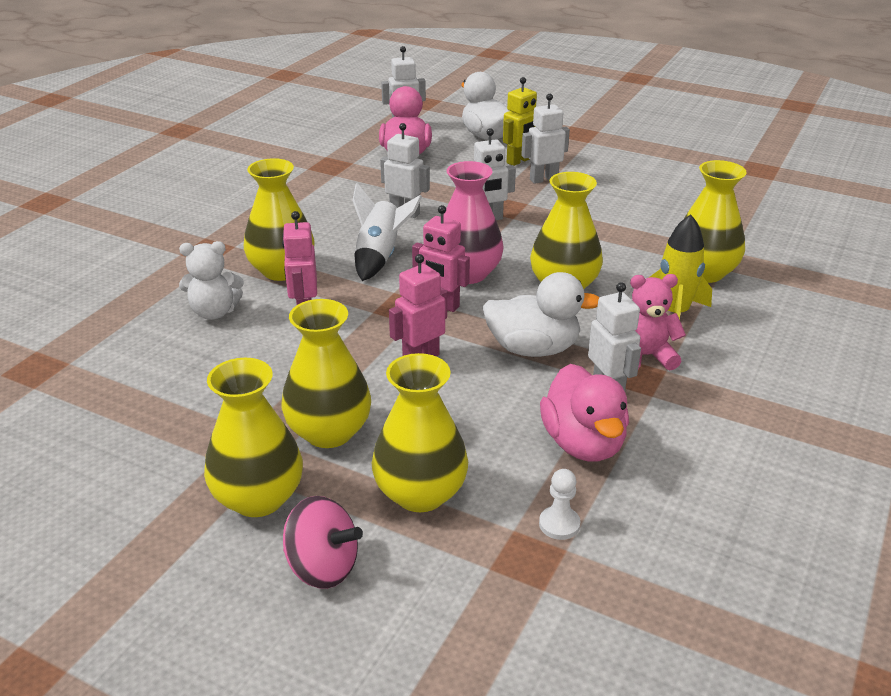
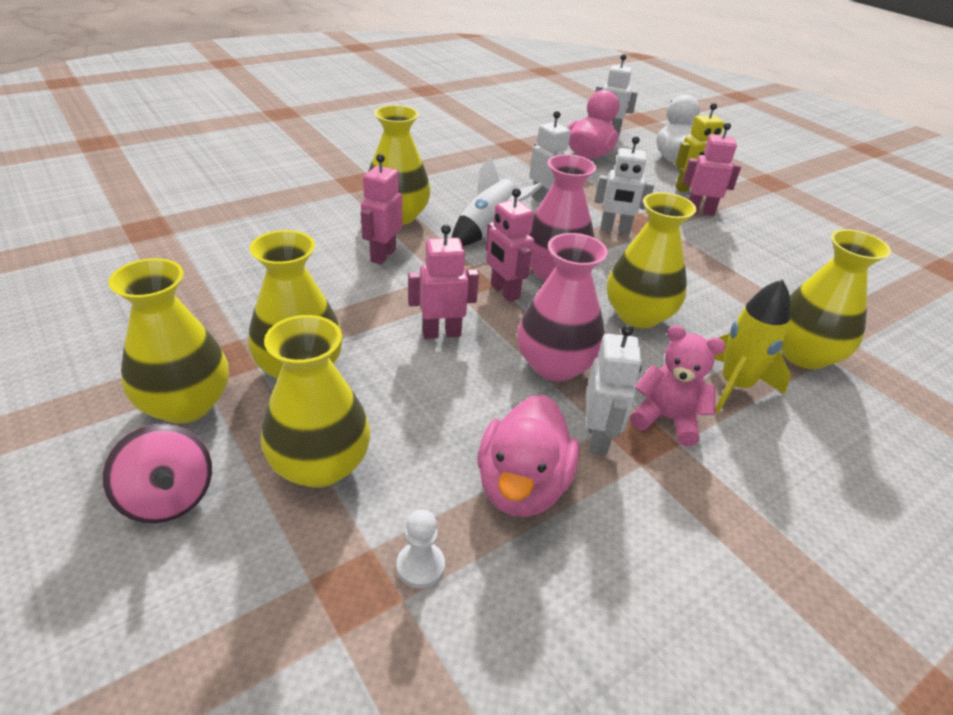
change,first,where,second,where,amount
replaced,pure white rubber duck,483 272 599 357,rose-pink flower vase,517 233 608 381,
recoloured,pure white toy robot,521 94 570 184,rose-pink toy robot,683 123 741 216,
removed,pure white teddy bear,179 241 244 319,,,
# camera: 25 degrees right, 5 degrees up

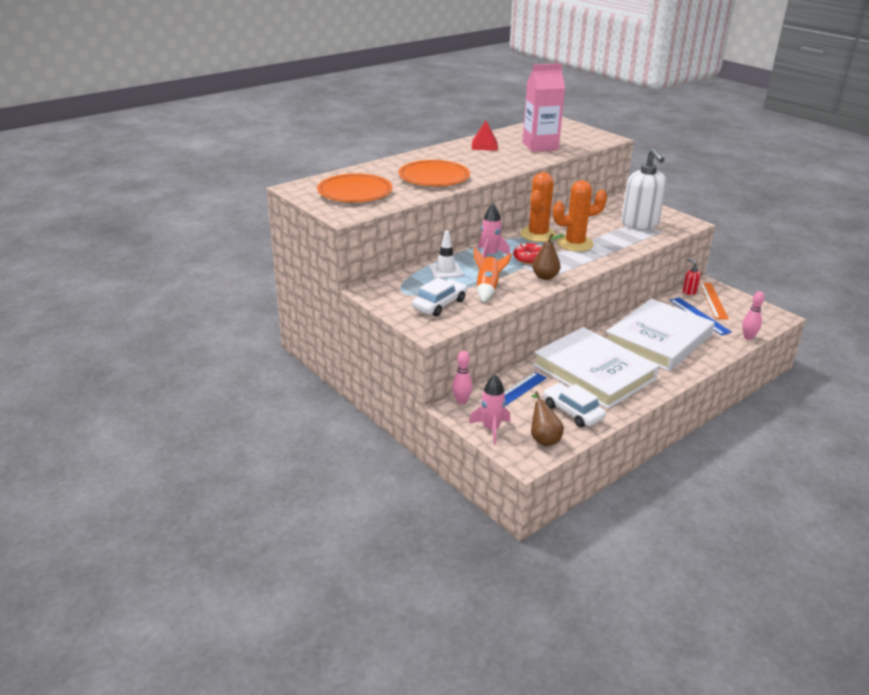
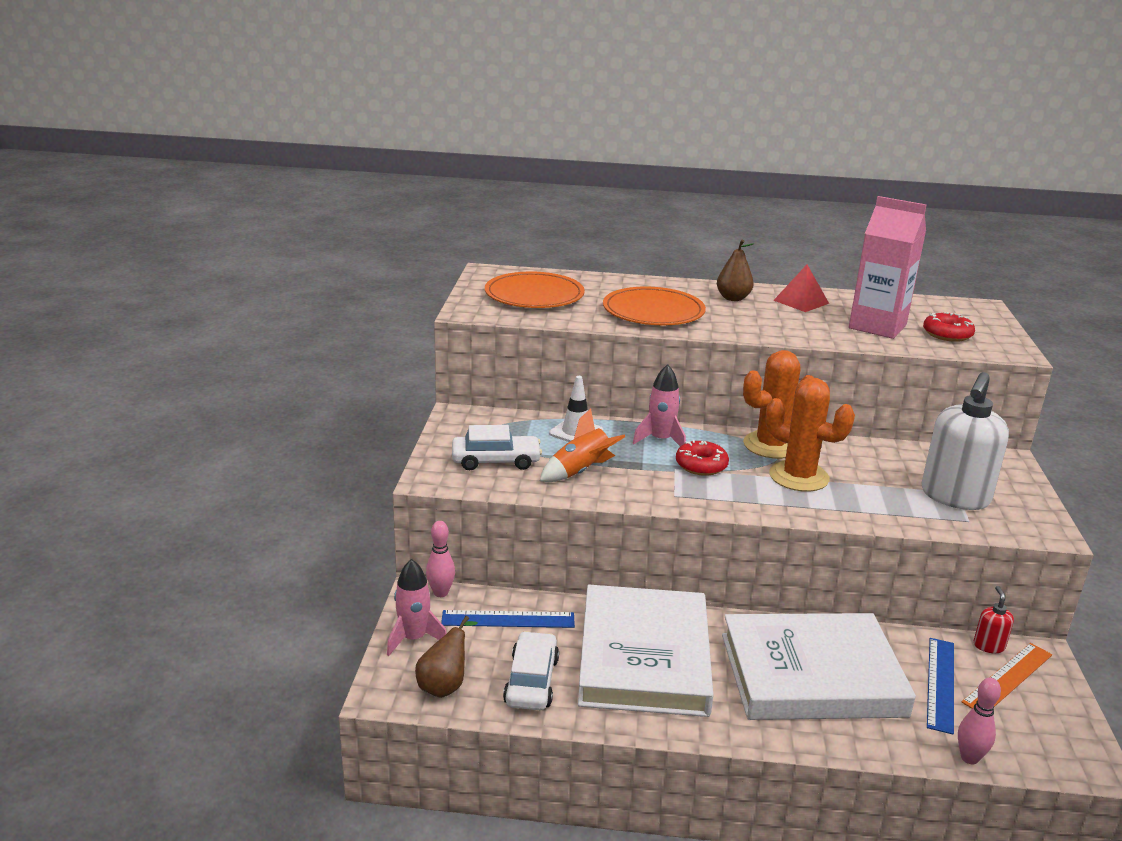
change,first,where,second,where,amount
moved,dark brown pear fruit,532 234 564 280,,717 240 755 301,
added,,,crimson glazed donut,923 312 975 342,
# camera: 45 degrees right, 5 degrees down

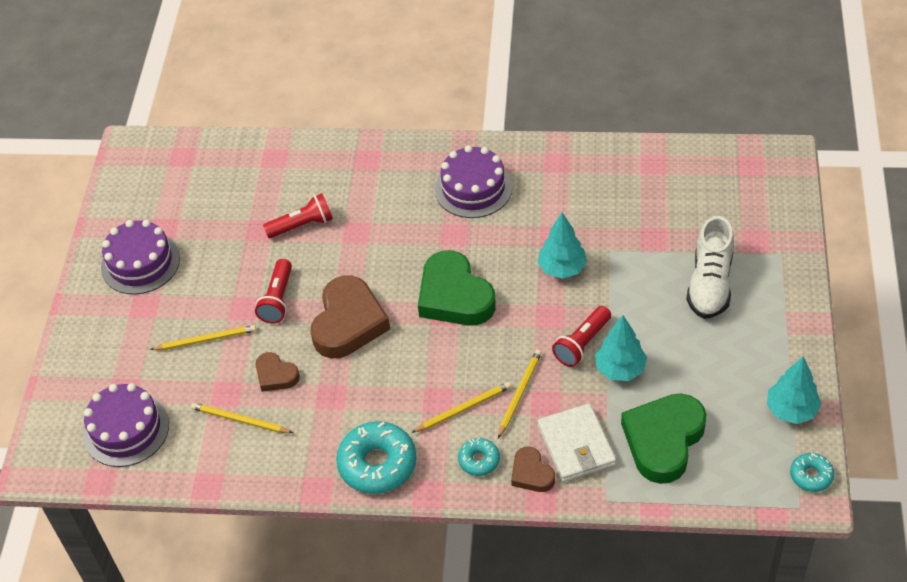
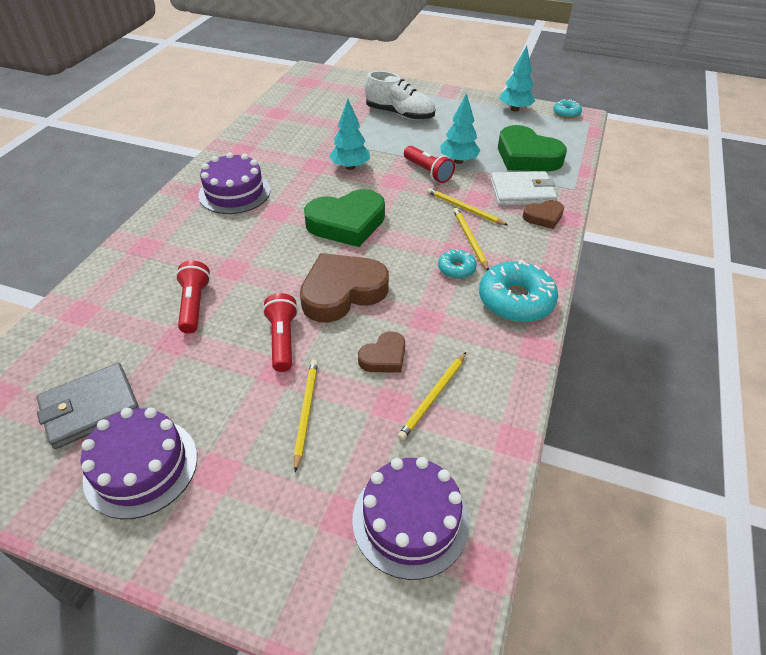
change,first,where,second,where,amount
added,,,ash-grey wallet,37 363 139 449,
turned,crimson flashlight,255 259 292 323,,263 293 298 372,120 degrees counterclockwise
turned,dark brown heart,310 276 390 358,,300 253 389 323,60 degrees counterclockwise
moved,aqua glazed donut,458 438 500 476,,438 250 477 279,
# camera: 80 degrees left, 5 degrees down

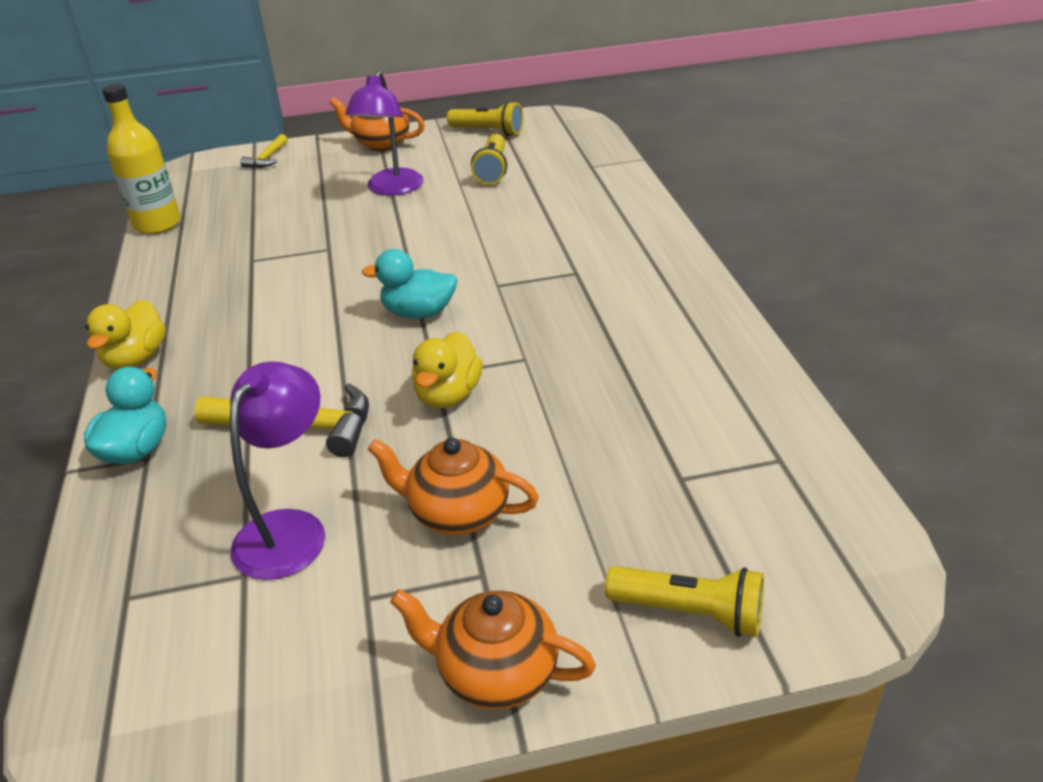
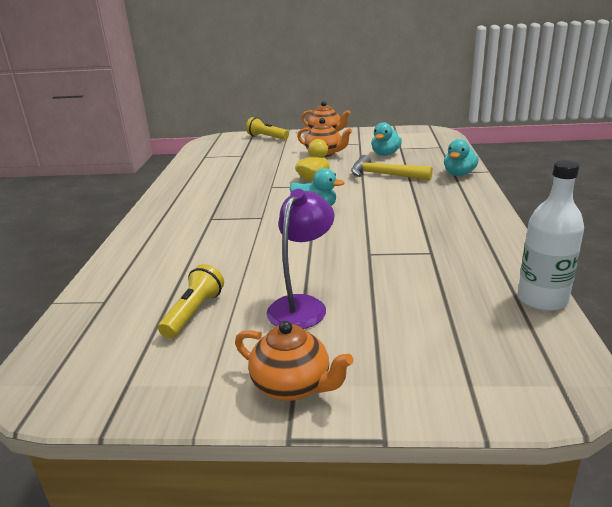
change,first,where,second,where,amount
replaced,royal purple lamp,230 361 325 580,aqua rubber duck,371 122 402 156,
recoloured,bright yellow drink bottle,102 84 181 234,pure white drink bottle,518 160 584 311,
removed,bright yellow rubber duck,85 299 166 369,,,
removed,bright yellow carpenter's hammer,240 134 288 168,,,
removed,bright yellow flashlight,447 101 523 136,,,
# camera: 165 degrees left, 10 degrees down

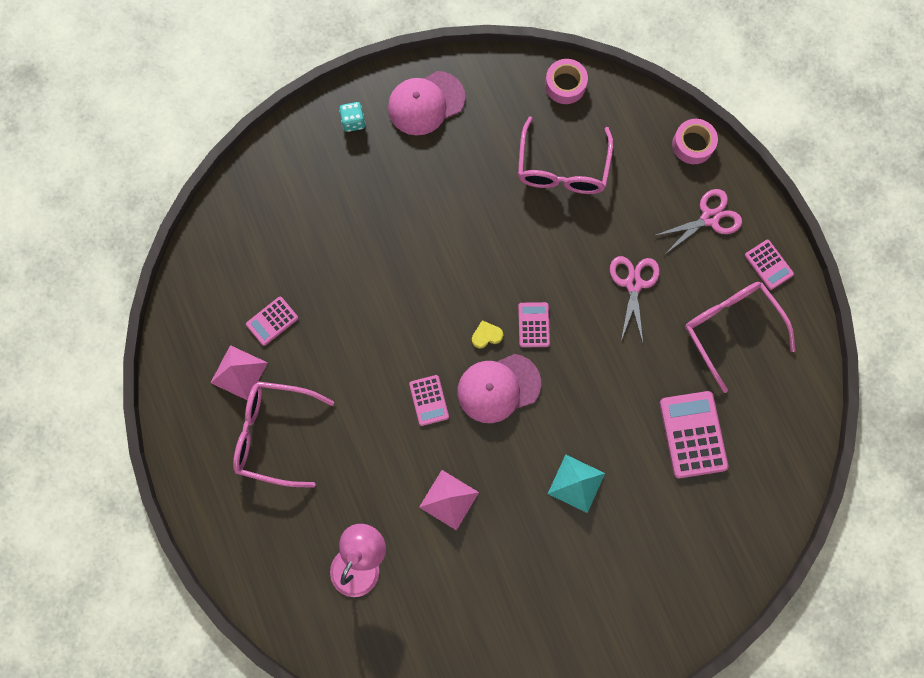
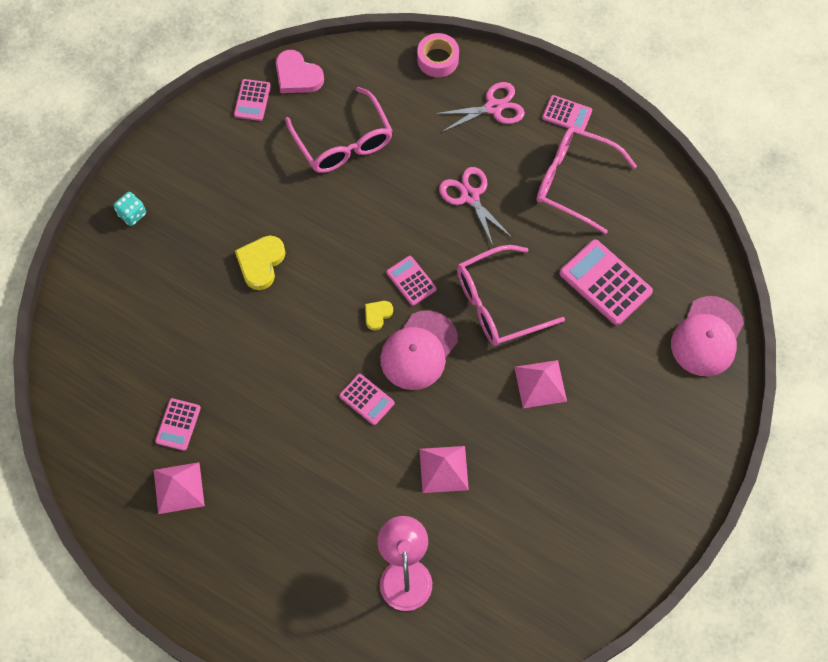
change,first,where,second,where,amount
added,,,rose-pink calculator,234 79 271 121,
added,,,bright yellow heart,235 236 286 290,
replaced,rose-pink tape,545 59 588 104,rose-pink heart,276 50 324 93,
turned,rose-pink pair of scissors,654 189 742 255,,434 82 525 132,45 degrees clockwise
moved,rose-pink eyeglasses,233 381 334 488,,457 245 565 346,
recoloured,aqua pyramid,548 454 605 513,rose-pink pyramid,514 360 567 408,
moved,rose-pink cap,388 71 465 136,,671 296 744 376,
# camera: 35 degrees left, 10 degrees down

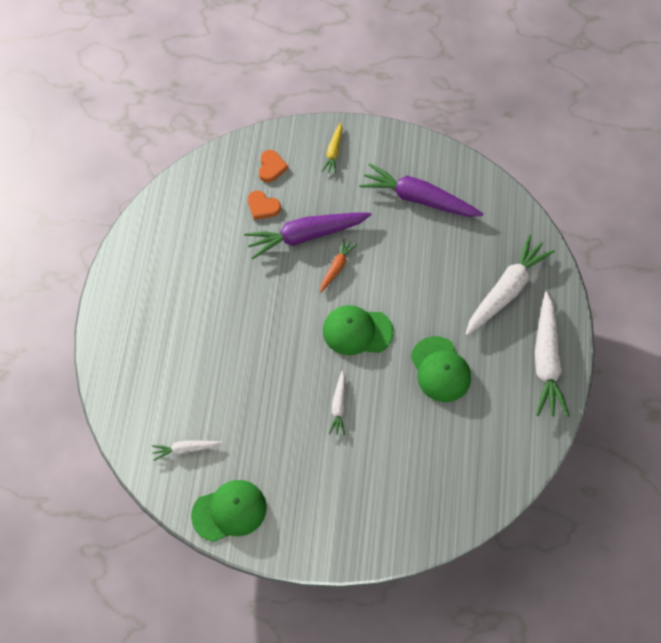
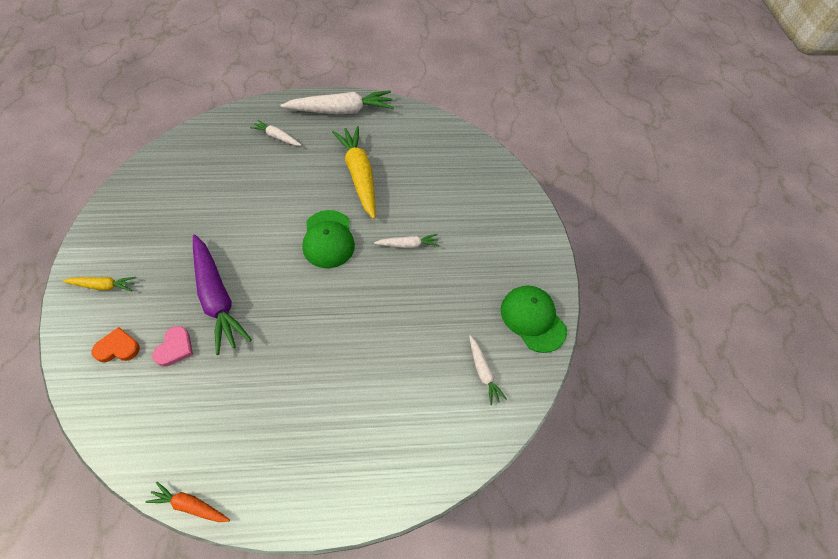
change,first,where,second,where,amount
moved,orange-coloured toy carrot,320 239 357 292,,145 482 230 522,
recoloured,orange-coloured heart,248 191 281 220,rose-pink heart,153 326 193 367,
resized,pure white toy carrot,466 235 555 336,,250 120 302 146,x0.50
replaced,green cap,411 336 471 402,bright yellow toy carrot,332 126 375 219,
removed,royal purple toy carrot,359 163 484 217,,,
# camera: 105 degrees left, 5 degrees down

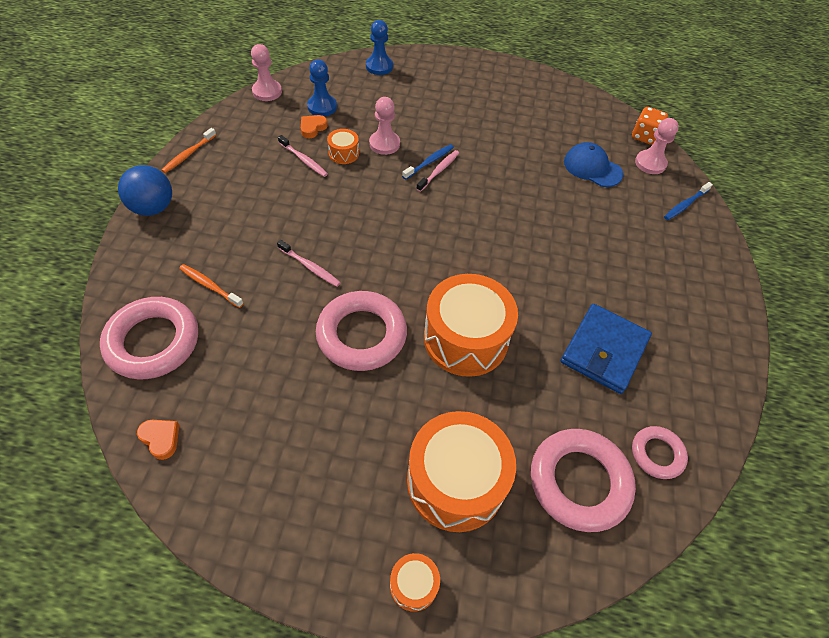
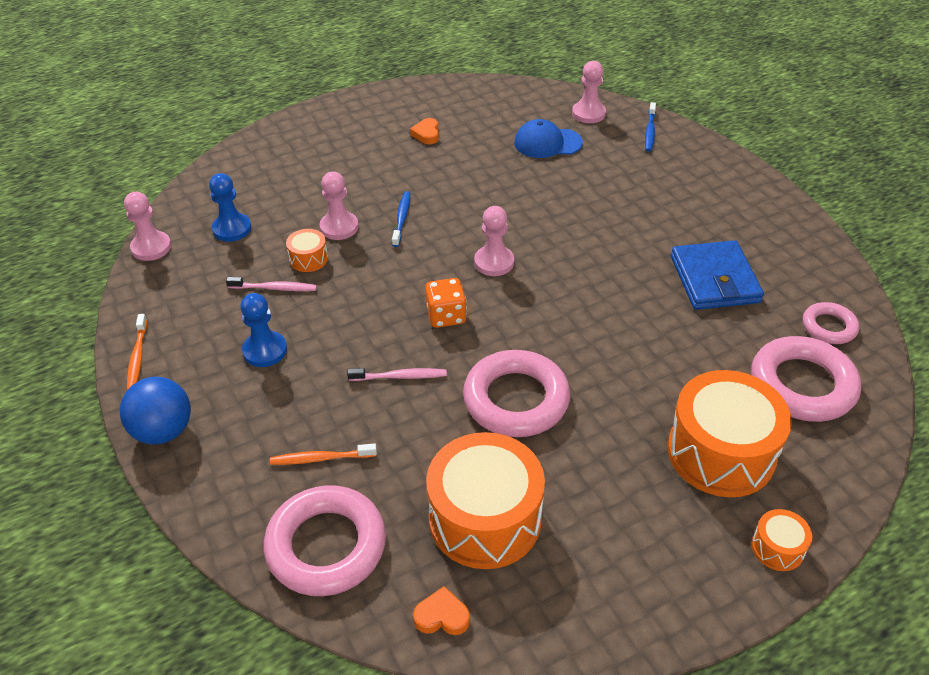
change,first,where,second,where,amount
moved,royal blue game pawn,366 20 393 75,,240 293 287 367,
moved,orange-coloured heart,301 115 328 138,,410 118 439 144,
moved,orange-coloured dice,632 107 668 145,,425 278 467 328,
moved,orange-coloured toy drum,424 274 518 377,,426 432 545 569,
added,,,rose-pink game pawn,474 206 514 276,
removed,rose-pink tooth brush,416 150 459 192,,,
# camera: 35 degrees left, 10 degrees down

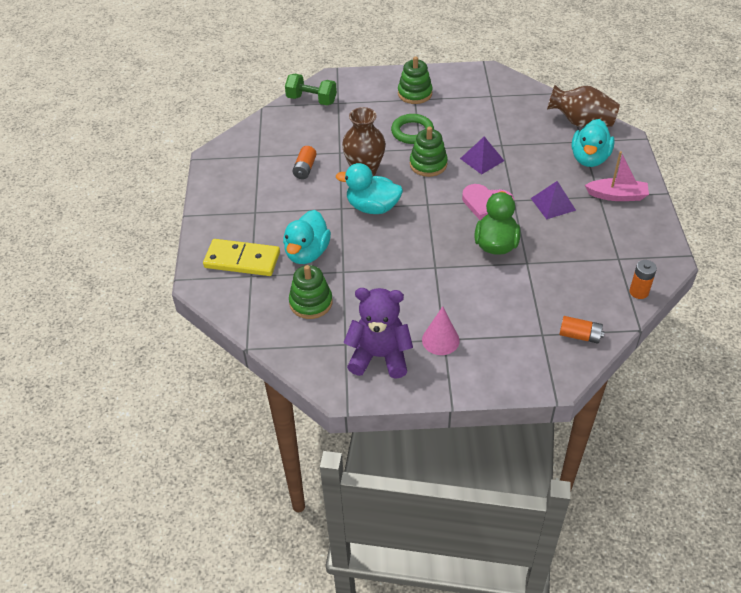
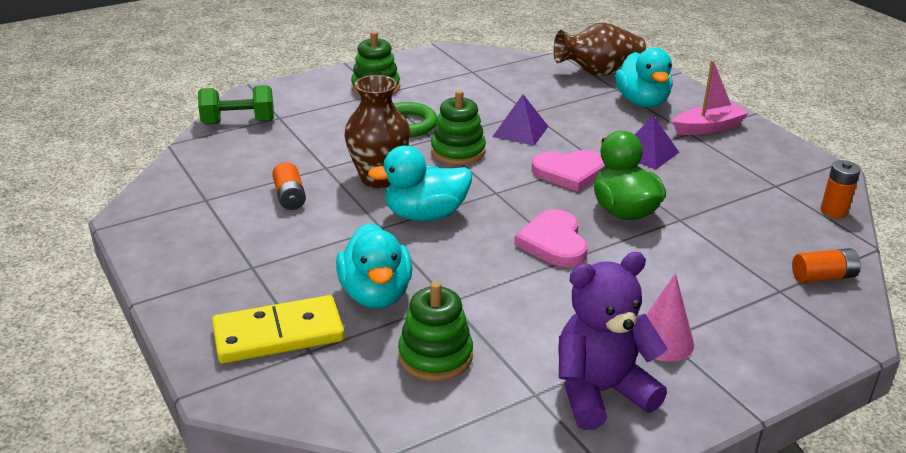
change,first,where,second,where,amount
added,,,rose-pink heart,514 210 588 267,
# camera: 30 degrees left, 15 degrees down

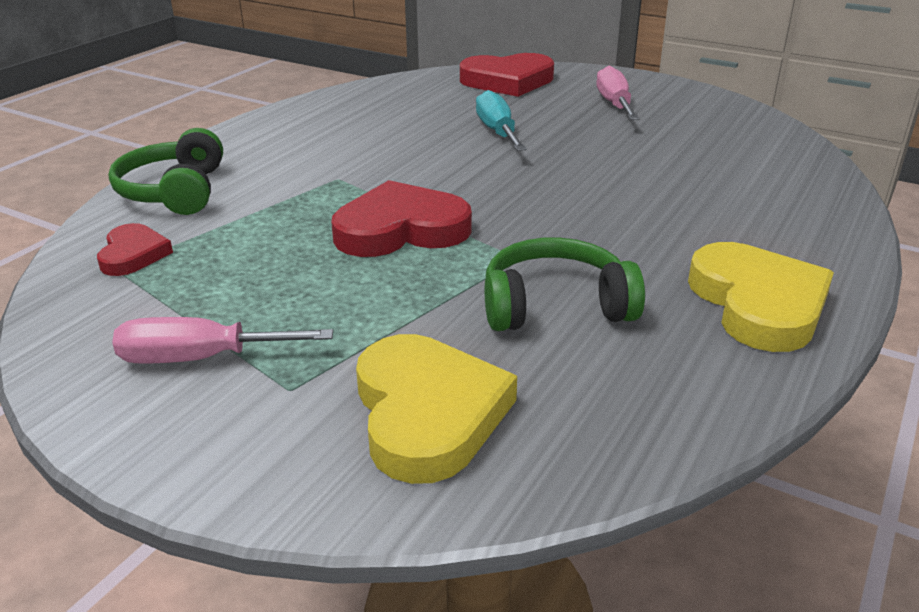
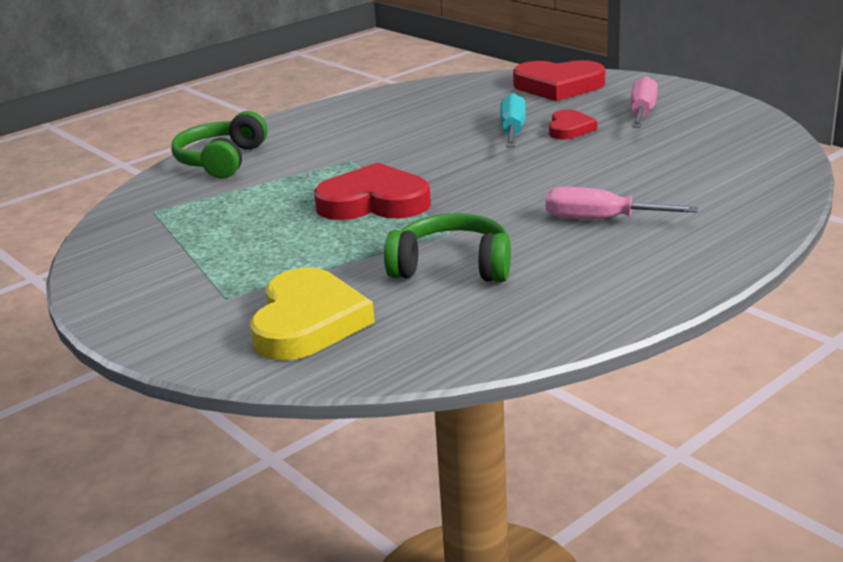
change,first,where,second,where,amount
moved,rose-pink hand screwdriver,112 317 333 364,,546 187 698 219,
moved,crimson heart,97 223 173 276,,549 109 597 139,
removed,bright yellow heart,688 242 834 352,,,
# camera: 20 degrees right, 5 degrees down

